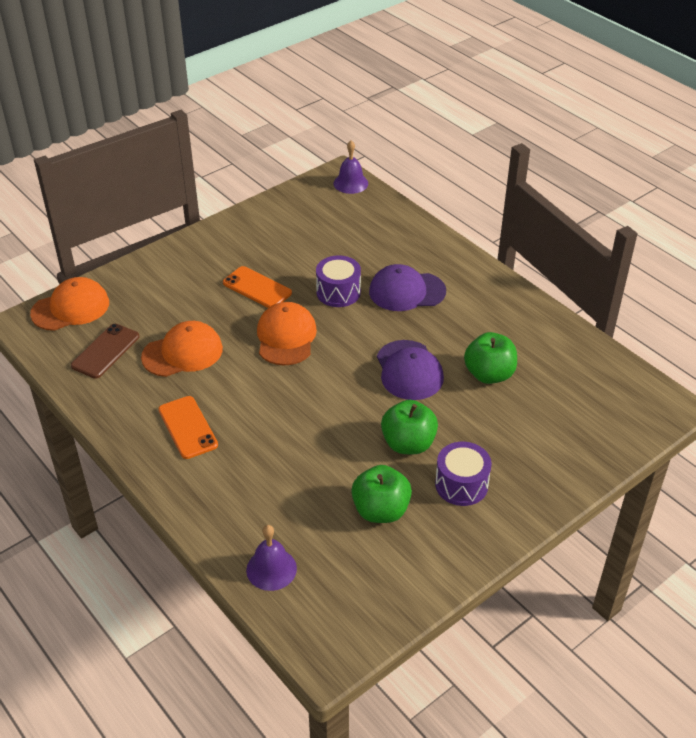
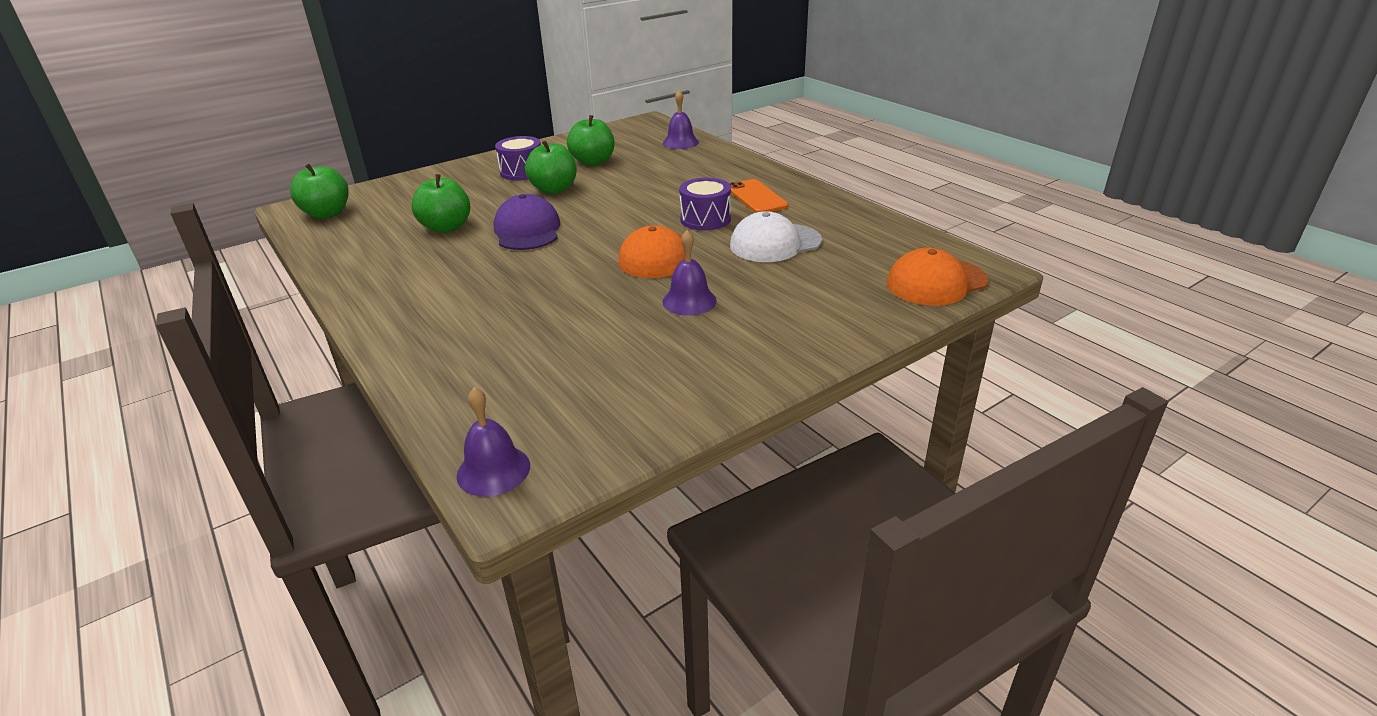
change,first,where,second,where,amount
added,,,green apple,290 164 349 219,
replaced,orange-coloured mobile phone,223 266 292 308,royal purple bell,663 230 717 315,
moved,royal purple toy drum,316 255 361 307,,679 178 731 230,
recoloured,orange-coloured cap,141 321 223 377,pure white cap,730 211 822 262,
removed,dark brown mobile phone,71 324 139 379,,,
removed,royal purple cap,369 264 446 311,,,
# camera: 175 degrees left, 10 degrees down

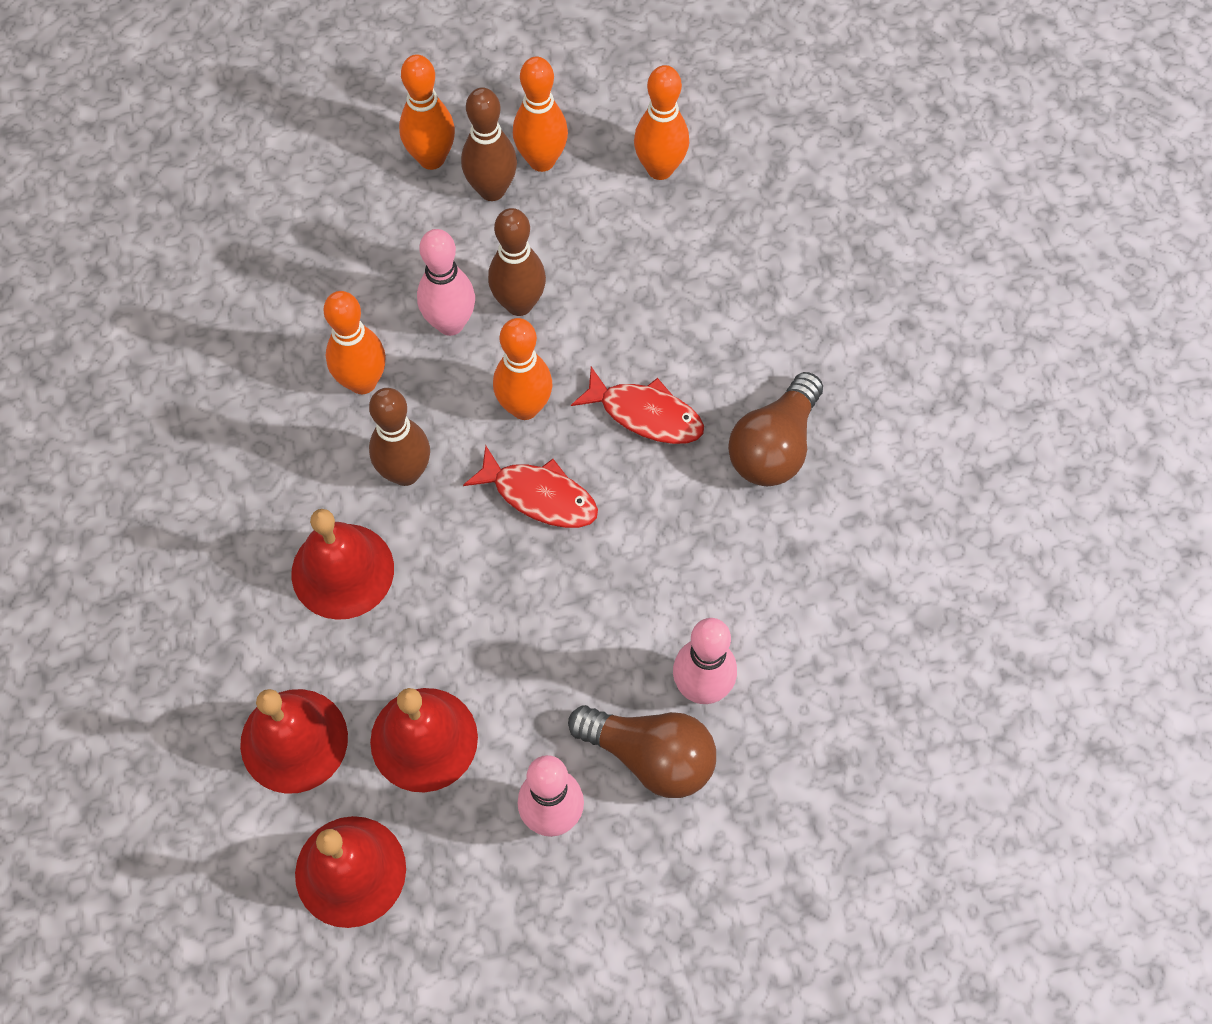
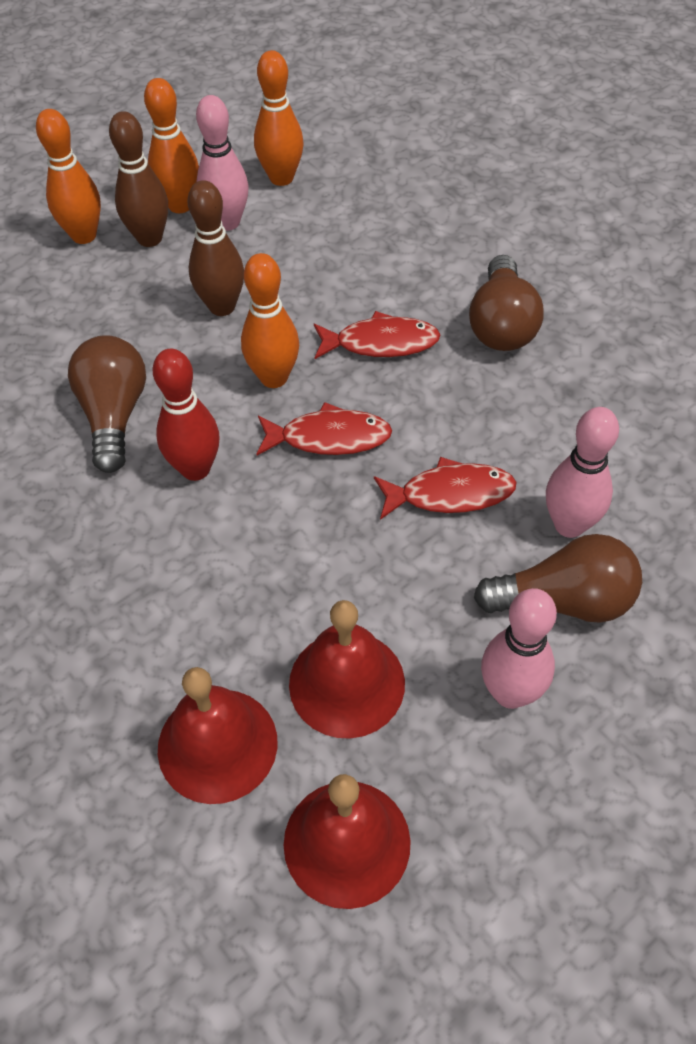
change,first,where,second,where,amount
replaced,orange-coloured skittle,323 291 386 394,dark brown bulb,68 335 146 473,
recoloured,dark brown skittle,369 388 430 486,crimson skittle,153 349 219 481,
moved,rose-pink skittle,417 229 475 336,,196 95 248 231,
added,,,crimson toy fish,374 457 516 520,
removed,crimson bell,291 509 394 620,,,
# camera: 25 degrees left, 10 degrees down

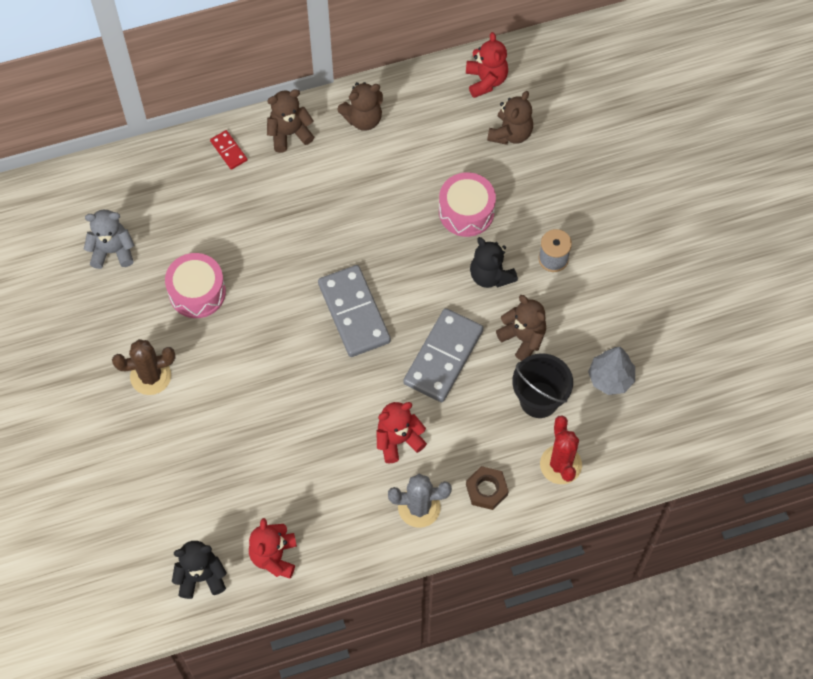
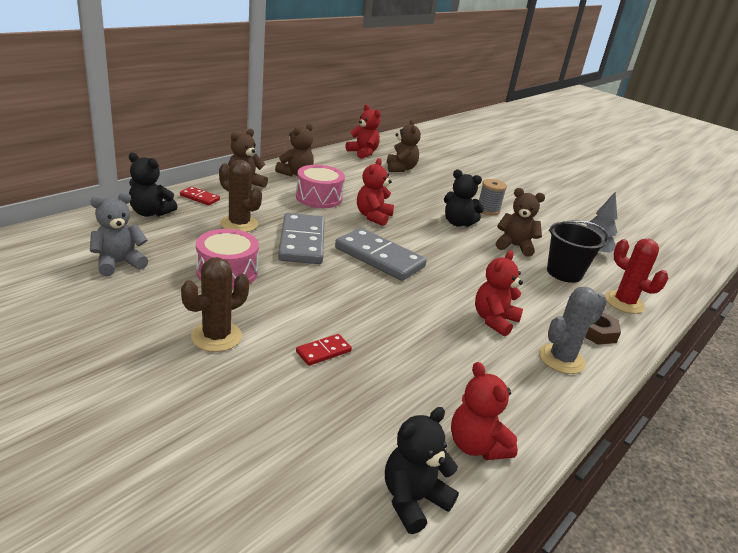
change,first,where,second,where,amount
added,,,ebony teddy bear,129 153 177 217,
added,,,dark brown prickly plant,219 160 262 232,
moved,ash-grey domino,403 308 484 402,,278 213 325 264,
moved,rose-pink toy drum,439 172 496 237,,296 165 345 208,
added,,,crimson domino,296 334 352 366,
added,,,crimson teddy bear,357 158 394 226,
# camera: 35 degrees left, 35 degrees down

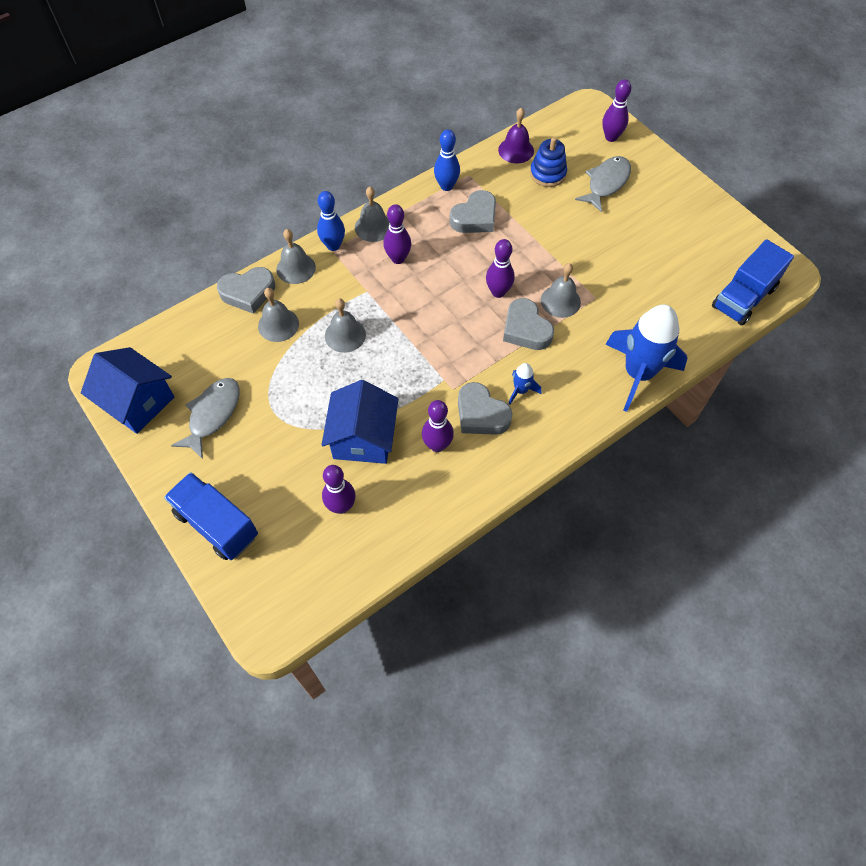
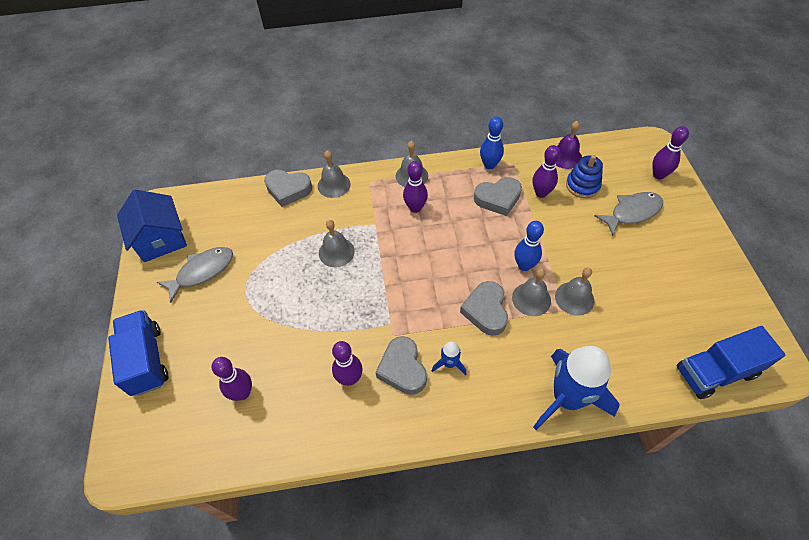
change,first,where,second,where,amount
moved,royal blue skittle,317 191 345 251,,514 221 544 271,
moved,royal purple skittle,486 239 515 298,,533 145 560 198,
moved,ash-grey bell,258 288 299 342,,555 267 594 316,
removed,royal blue house,322 380 398 464,,,
# camera: 30 degrees right, 5 degrees down

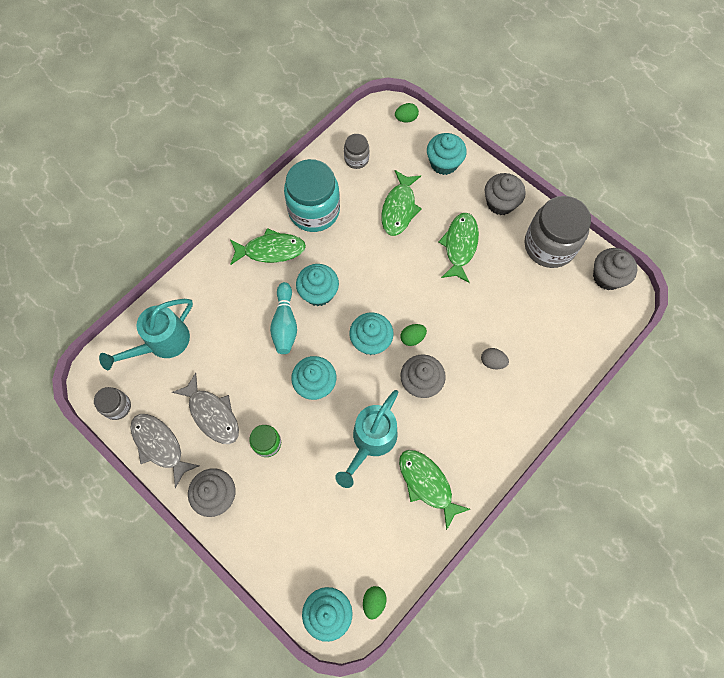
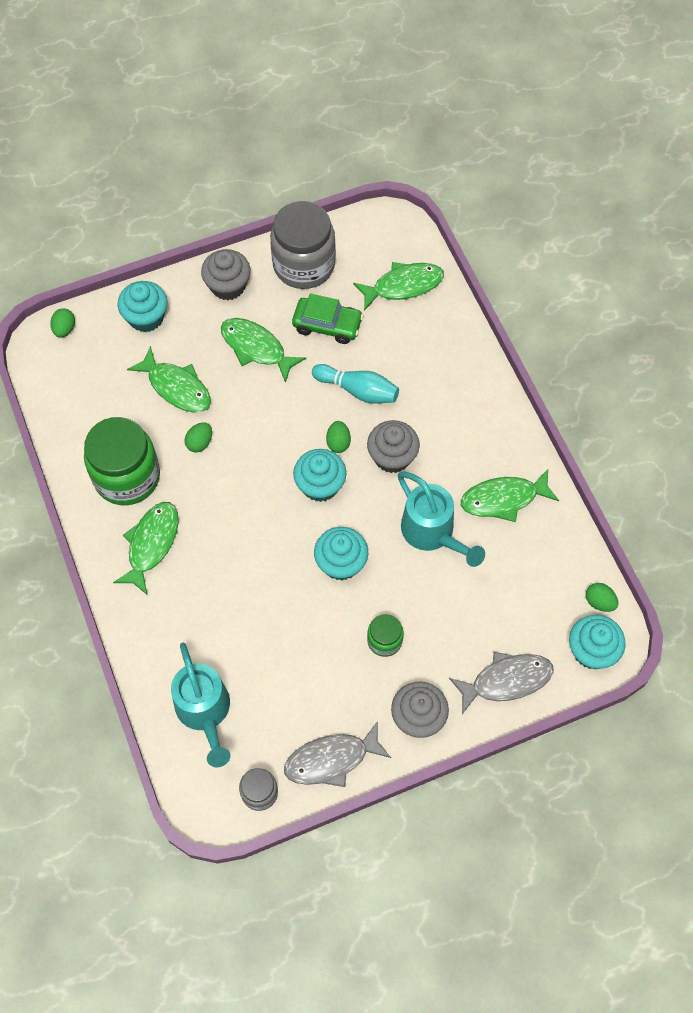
change,first,where,second,where,amount
recoloured,aqua jam jar,284 159 340 232,green jam jar,84 417 160 505,
added,,,green toy egg,185 422 212 453,
added,,,green automobile,292 293 363 344,
moved,aqua skittle,270 282 297 354,,312 364 399 403,
added,,,green toy fish,353 262 444 311,
moved,ash-grey toy fish,172 373 239 444,,449 652 554 714,
removed,aqua muffin,296 264 339 306,,,
removed,ash-grey jam jar,344 134 369 169,,,
removed,ash-grey toy egg,481 348 509 369,,,
removed,ash-grey muffin,593 248 637 290,,,
# camera: 65 degrees left, 5 degrees down

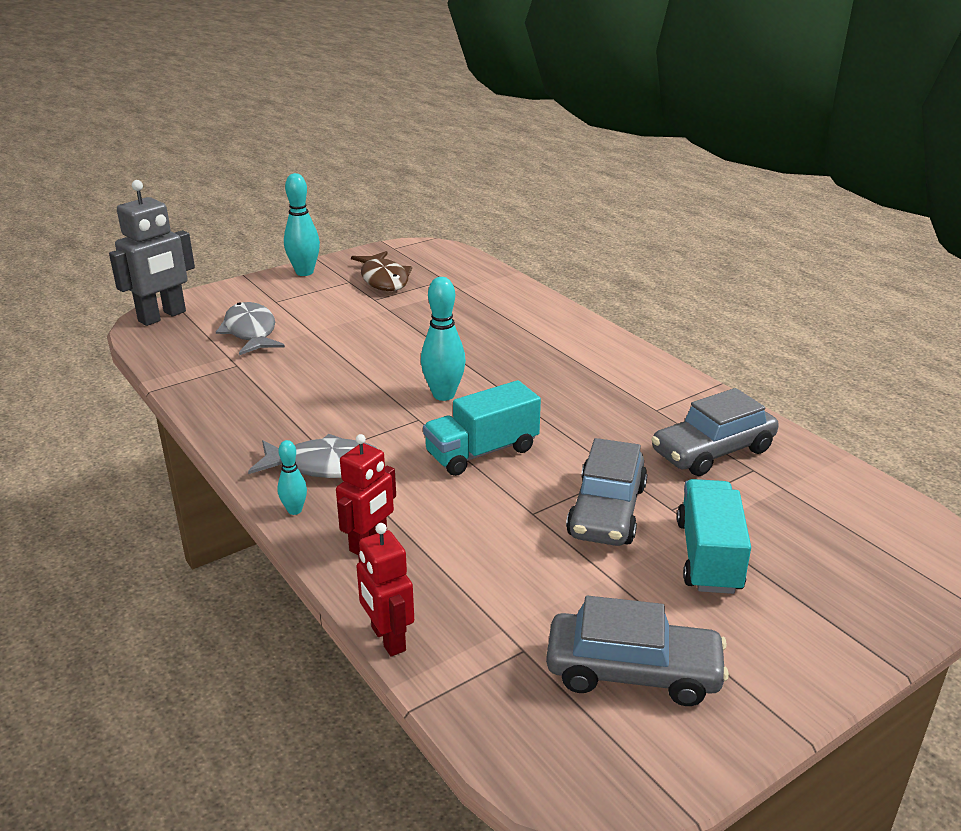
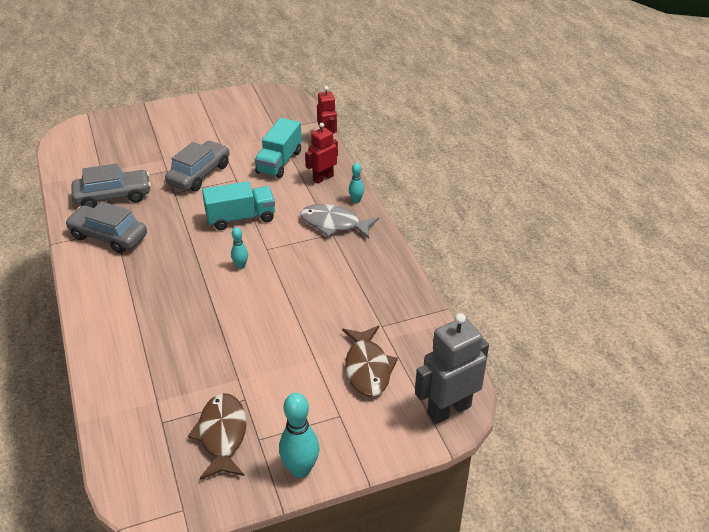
change,first,where,second,where,amount
moved,ash-grey automobile,546 595 729 706,,65 201 147 253,
resized,aqua skittle,421 277 466 401,,231 227 248 269,x0.54
moved,aqua truck,677 479 751 594,,255 118 302 178,
recoloured,ash-grey toy fish,216 302 285 355,dark brown toy fish,342 326 398 397,
# camera: 165 degrees left, 10 degrees up

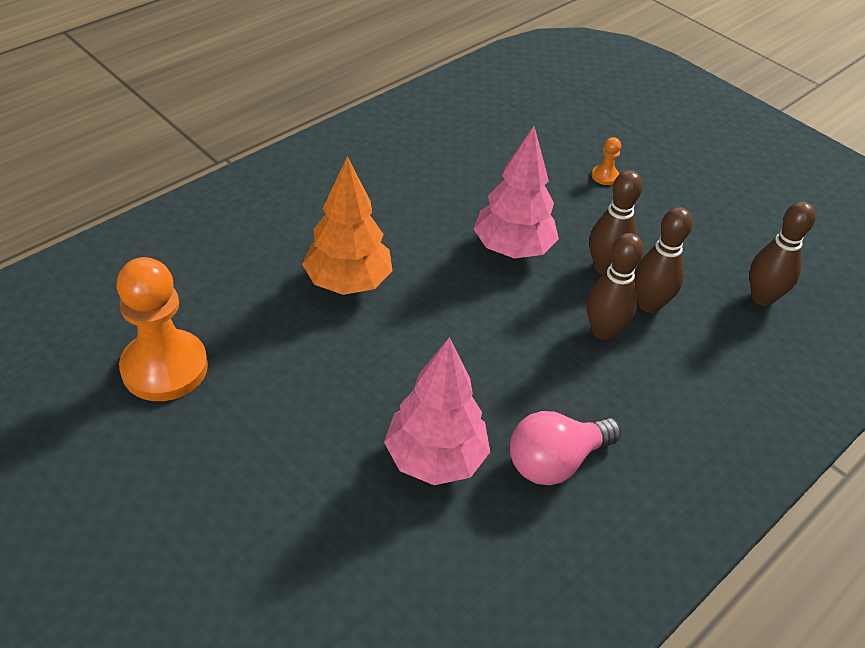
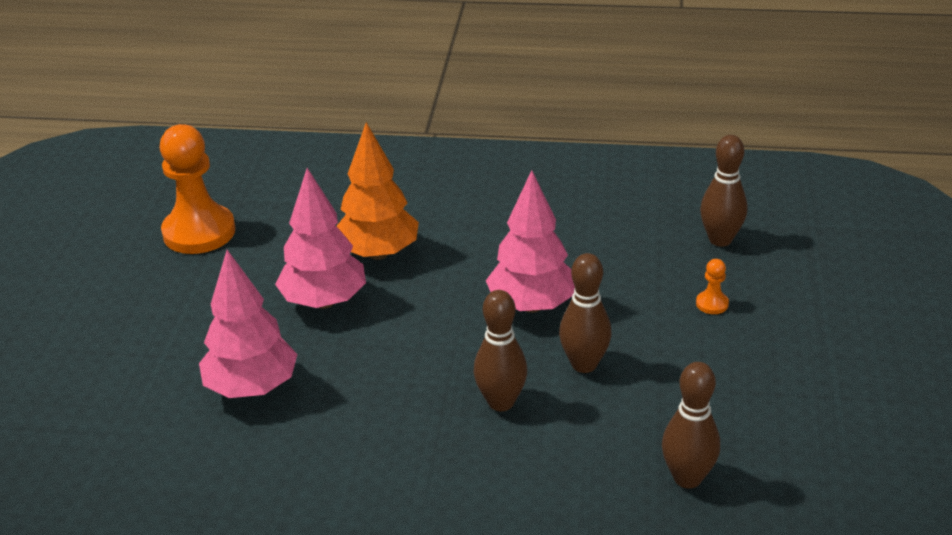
change,first,where,second,where,amount
added,,,rose-pink fir tree,275 168 366 309,
moved,dark brown skittle,634 207 693 313,,700 135 747 247,
removed,rose-pink bulb,510 411 621 485,,,
# camera: 55 degrees right, 10 degrees down

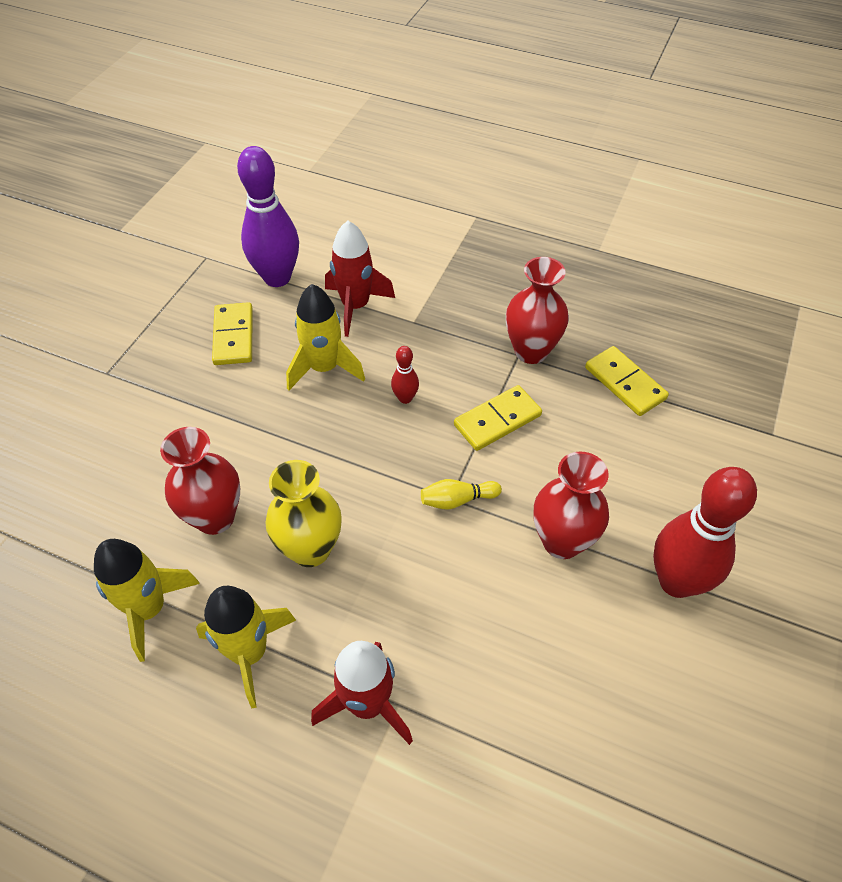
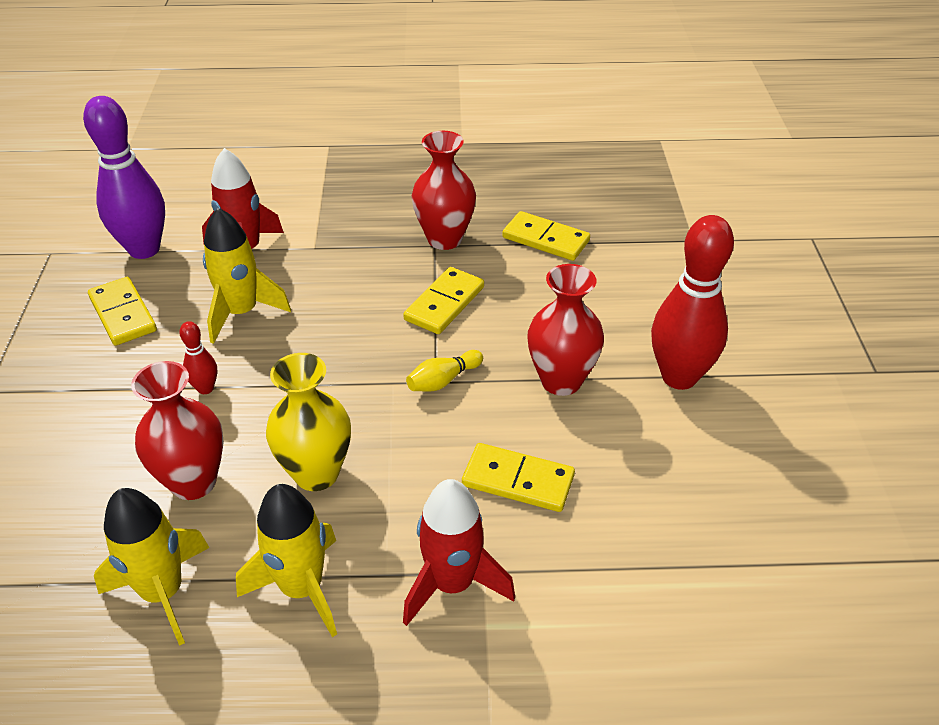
change,first,where,second,where,amount
moved,crimson skittle,391 346 419 404,,179 321 217 394,
added,,,bright yellow domino,462 443 575 512,
# camera: 25 degrees left, 10 degrees down

